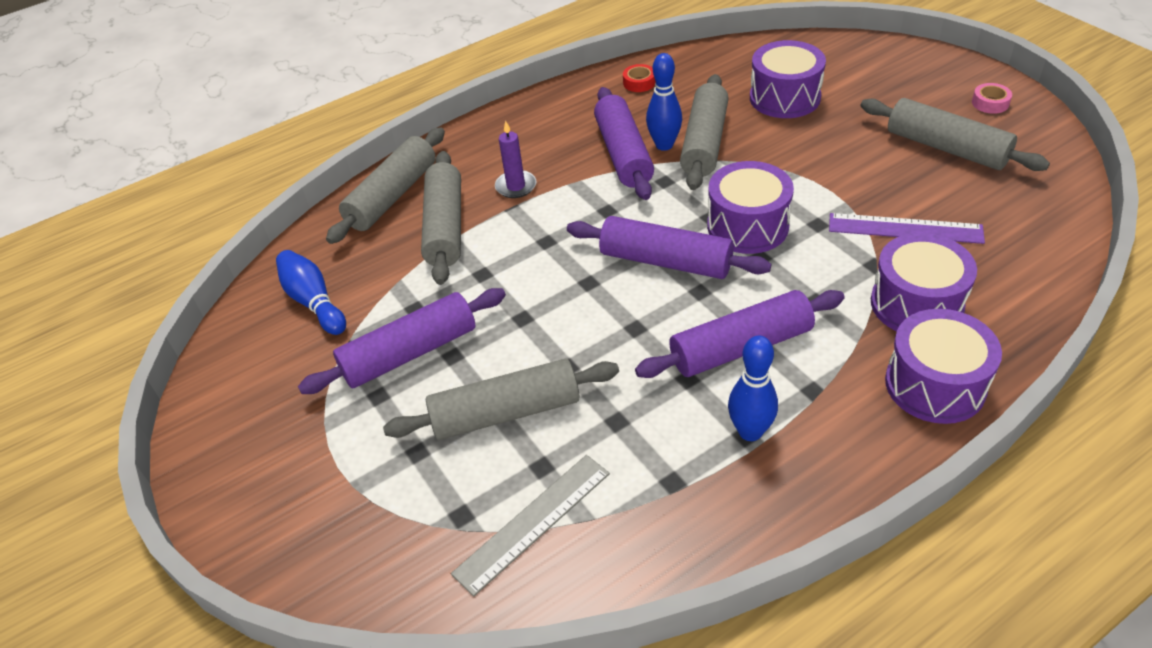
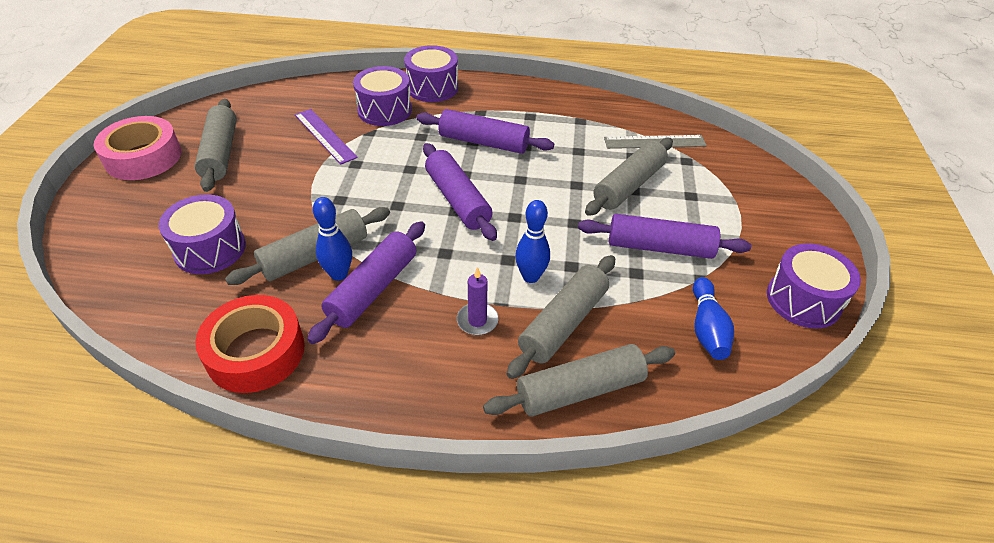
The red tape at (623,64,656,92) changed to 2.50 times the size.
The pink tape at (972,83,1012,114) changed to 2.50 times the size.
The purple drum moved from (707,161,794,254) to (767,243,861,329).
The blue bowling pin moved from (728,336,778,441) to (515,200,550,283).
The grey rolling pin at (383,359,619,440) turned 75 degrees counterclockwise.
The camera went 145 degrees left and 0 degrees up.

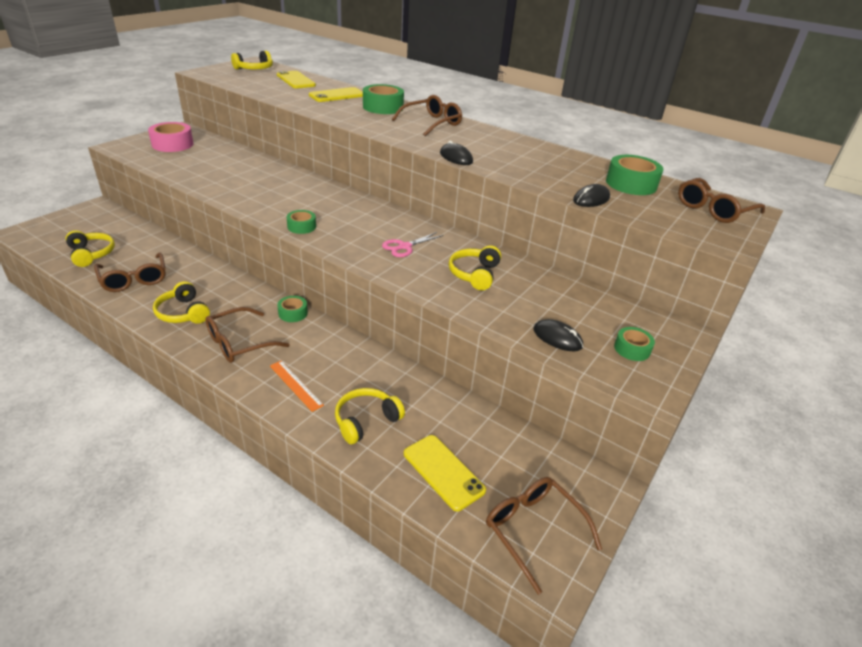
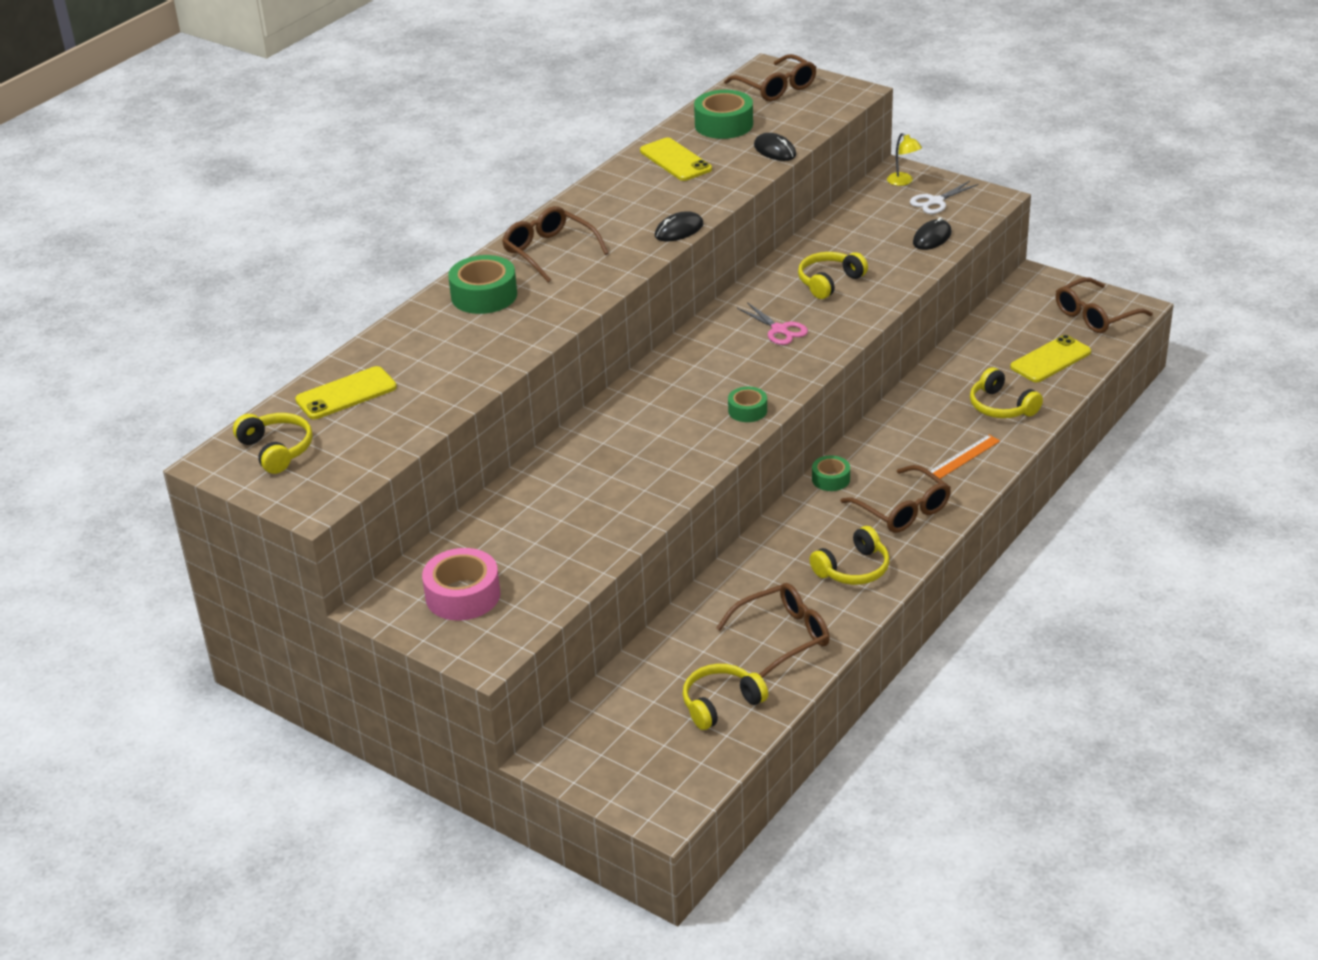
The yellow phone moved from (309,87,363,102) to (640,138,712,181).
The yellow headphones at (449,245,501,290) turned 120 degrees clockwise.
The green tape at (614,327,655,361) was replaced by the white scissors at (910,181,978,214).
The yellow lamp at (887,133,922,186) appeared.
The camera went 85 degrees left and 0 degrees up.

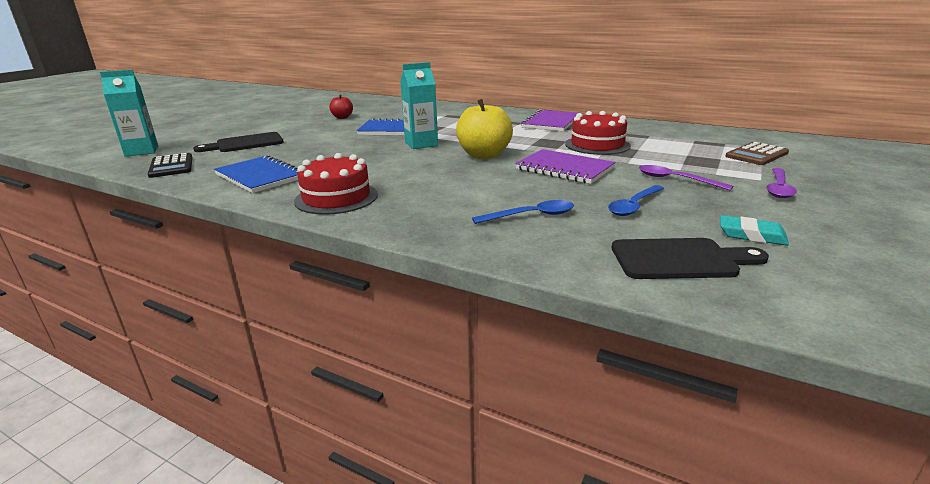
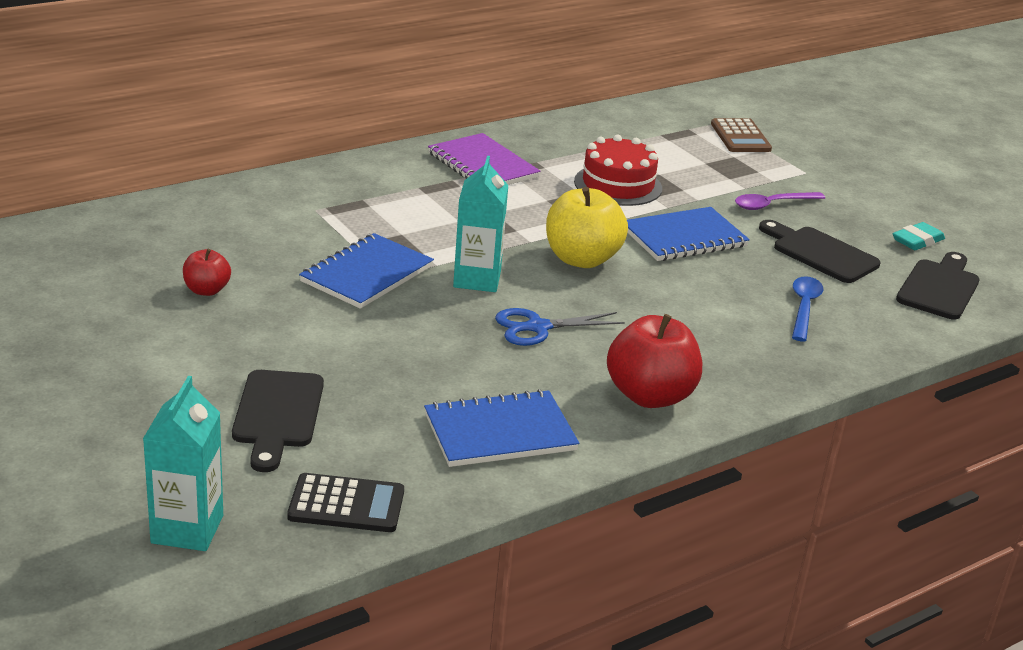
The purple notebook at (515,149,615,184) became the blue notebook at (627,207,750,261).
The red cake at (294,153,378,215) was replaced by the red apple at (607,314,702,408).
The purple spoon at (766,168,797,198) disappeared.
The blue spoon at (608,185,664,216) was replaced by the black cutting board at (759,220,880,283).
The blue scissors at (495,308,625,346) appeared.
The camera went 65 degrees left and 5 degrees up.

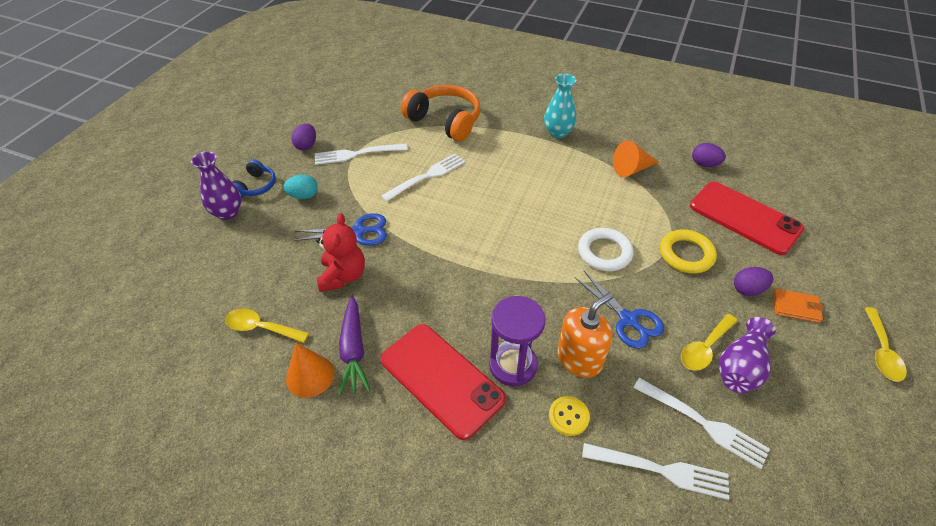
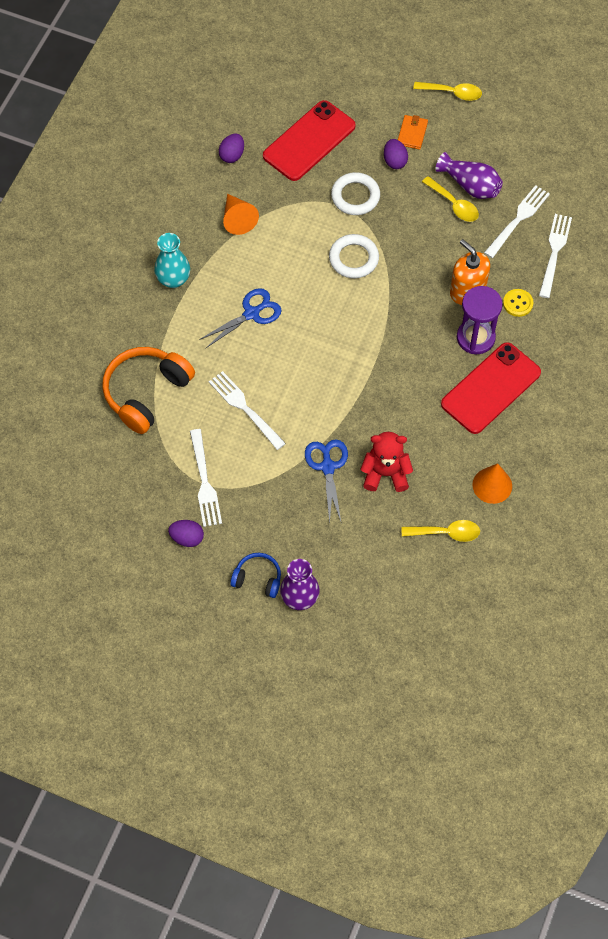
The turquoise egg at (283,174,318,199) disappeared.
The yellow ring at (660,230,717,273) became the white ring at (331,172,380,215).
The blue scissors moved from (575,271,664,349) to (199,288,282,349).
The purple carrot at (338,296,371,396) disappeared.
The yellow spoon at (225,308,309,343) turned 105 degrees counterclockwise.
The camera went 90 degrees left and 15 degrees up.

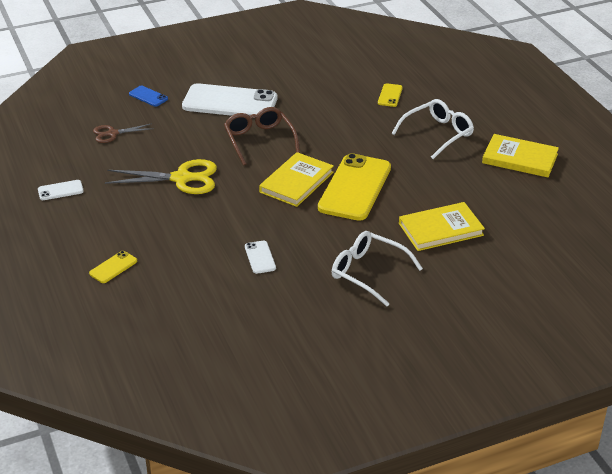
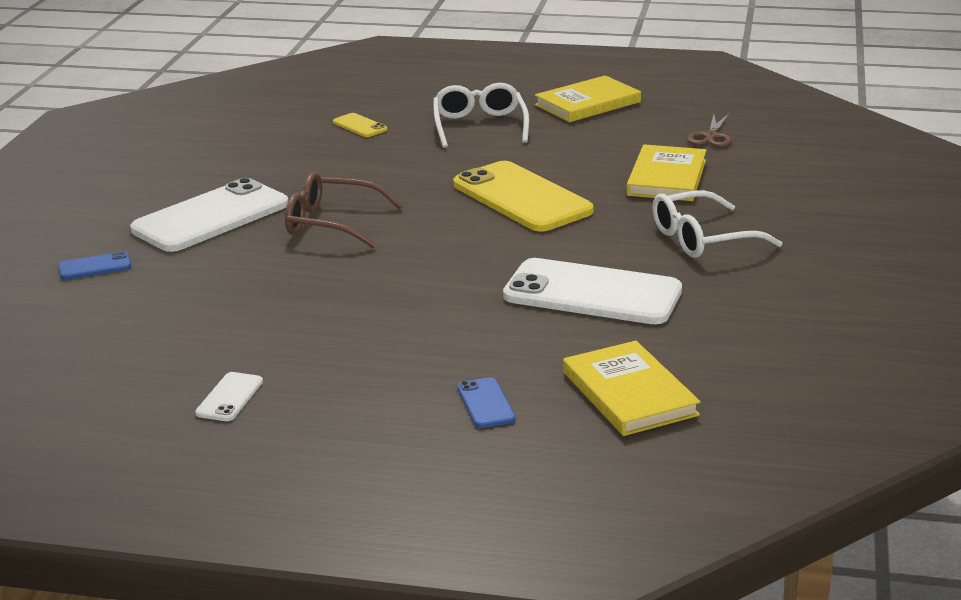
The brown scissors moved from (93,123,154,143) to (687,114,732,147).
The yellow book moved from (259,152,334,207) to (563,341,700,436).
The yellow scissors at (105,159,217,194) disappeared.
The white phone at (245,241,276,274) changed to 2.31 times the size.
The yellow phone at (89,251,137,283) became the blue phone at (457,377,516,428).
The camera went 55 degrees left and 10 degrees down.

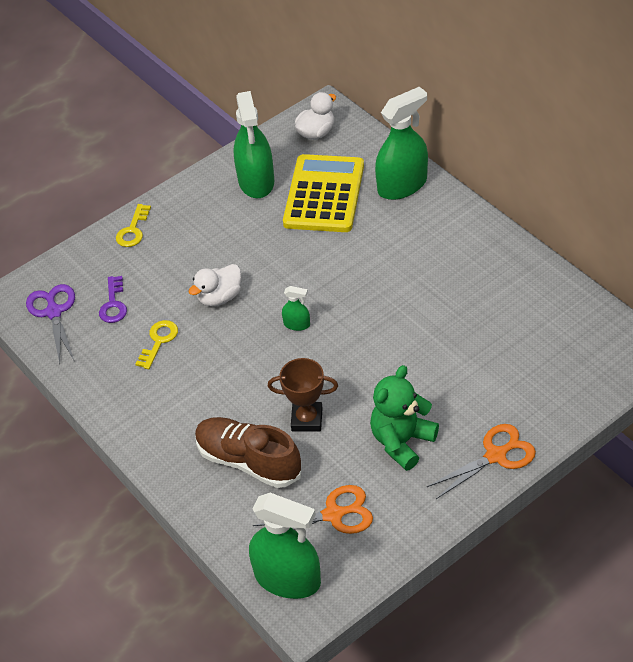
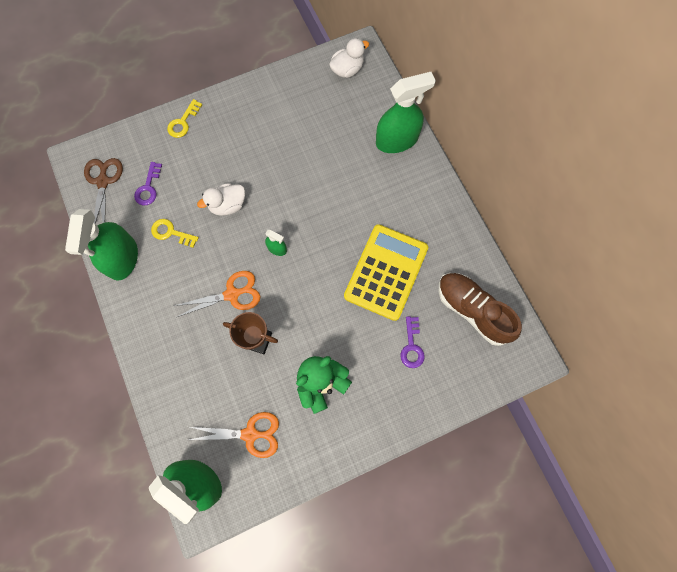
The green spray bottle moved from (234,91,274,198) to (65,209,138,281).
The yellow calculator moved from (283,154,364,232) to (344,224,428,321).
The purple scissors at (26,284,75,363) became the brown scissors at (84,158,123,224).
The yellow key at (135,320,178,369) turned 105 degrees counterclockwise.
The brown shoe moved from (195,417,302,488) to (439,273,522,346).
The orange scissors moved from (427,424,536,499) to (174,271,260,317).
The purple key at (400,316,425,368) appeared.
The camera went 10 degrees right and 25 degrees up.

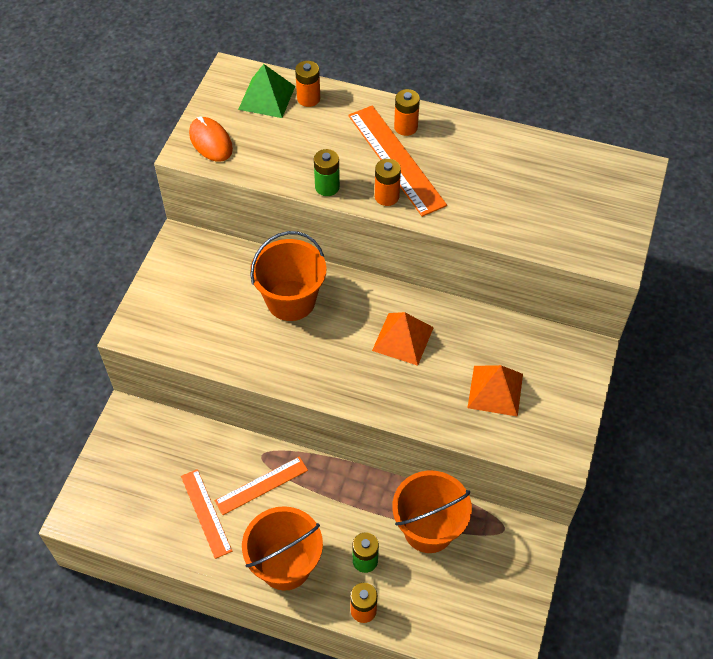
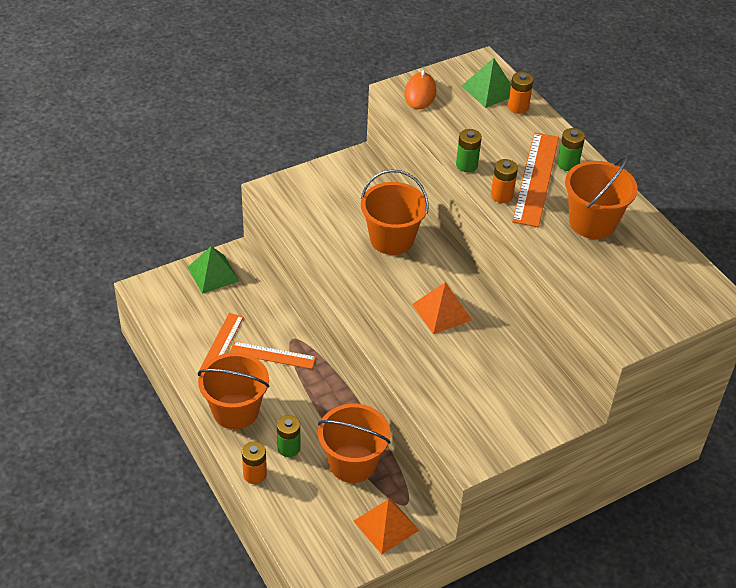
The orange battery at (394,89,420,136) became the green battery at (557,128,585,171).
The orange pyramid moved from (468,365,523,417) to (353,498,419,554).
The orange bucket at (565,156,638,239) appeared.
The green pyramid at (187,246,240,294) appeared.
The camera went 40 degrees right and 10 degrees down.

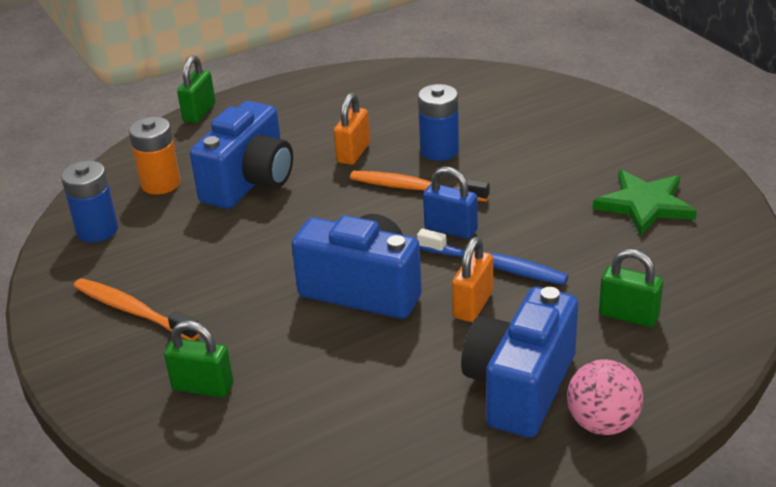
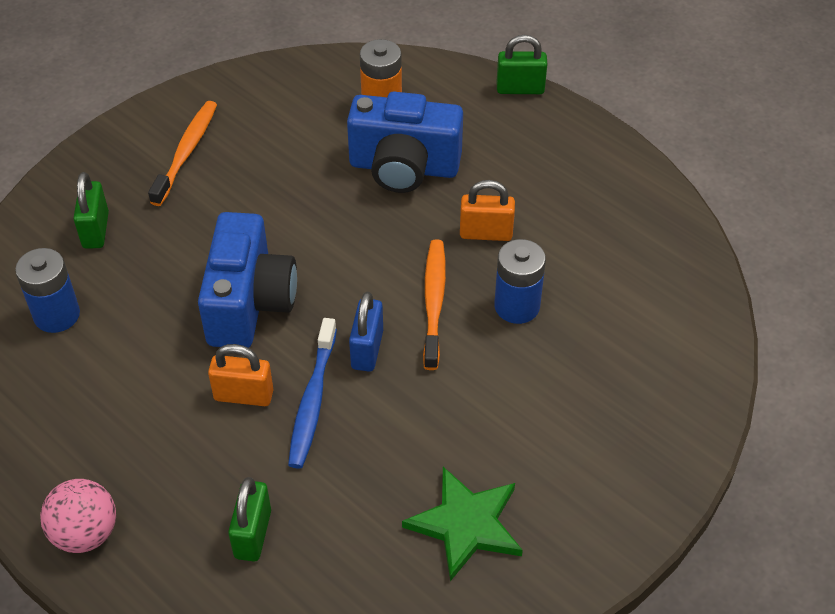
The blue battery moved from (61,161,118,242) to (15,248,80,333).
The blue camera at (461,287,578,438) disappeared.
The camera went 70 degrees right and 15 degrees up.

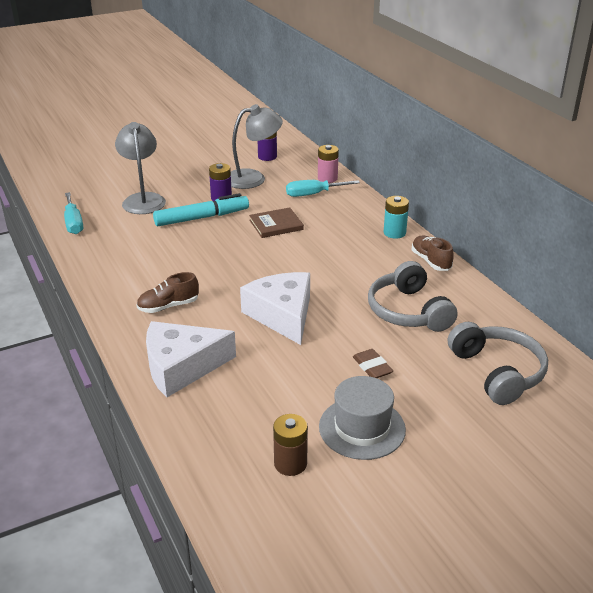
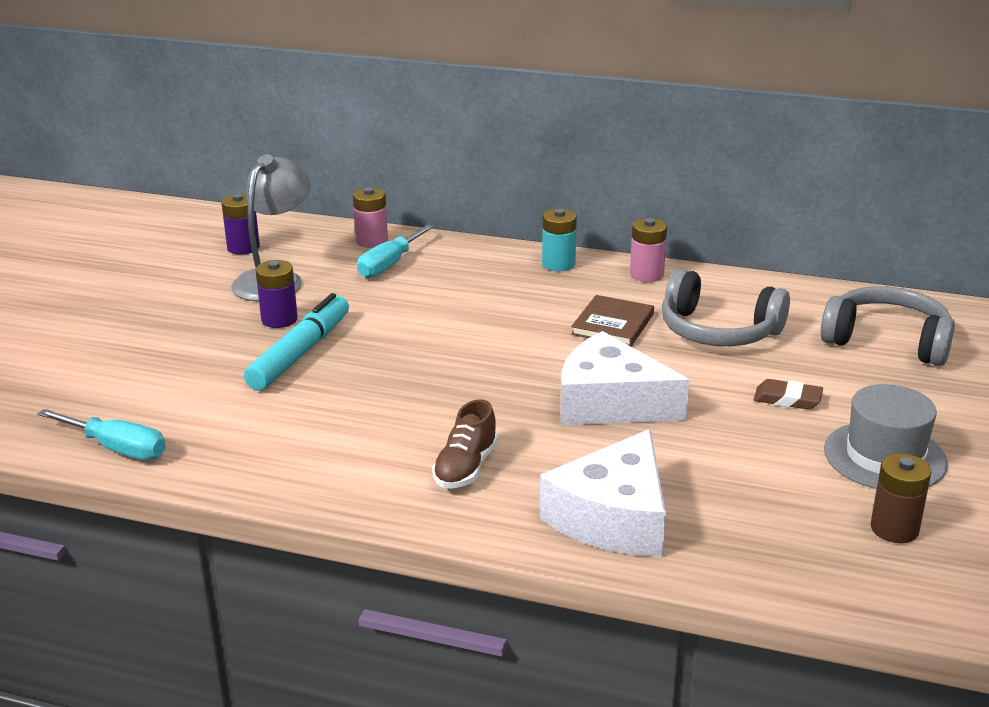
The grey lamp at (115,122,166,214) disappeared.
The brown book moved from (249,207,304,238) to (571,295,654,346).
The brown shoe at (412,236,454,271) was replaced by the pink battery at (630,218,667,282).
The camera went 45 degrees left and 5 degrees down.

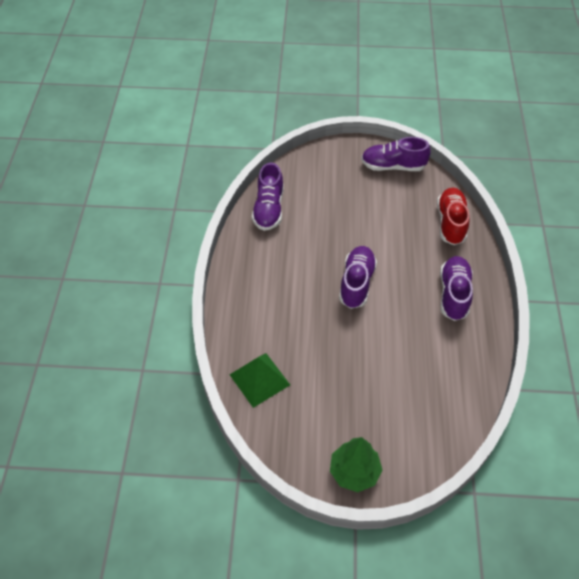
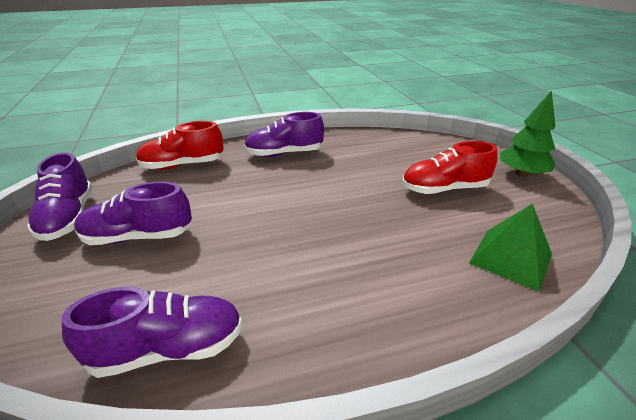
The purple shoe moved from (339,246,377,309) to (74,182,192,245).
The red shoe at (402,141,498,194) appeared.
The camera went 110 degrees left and 20 degrees down.

